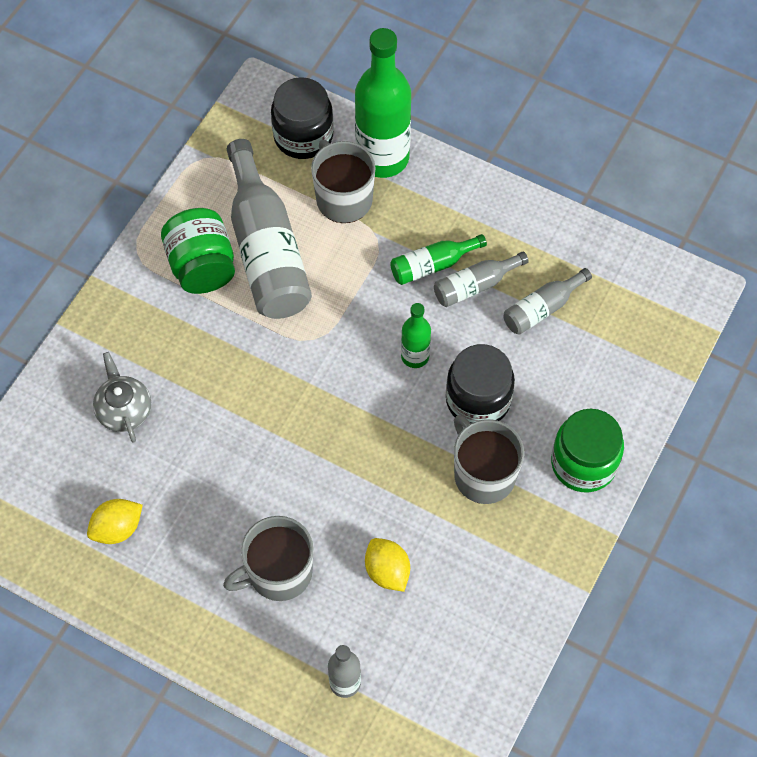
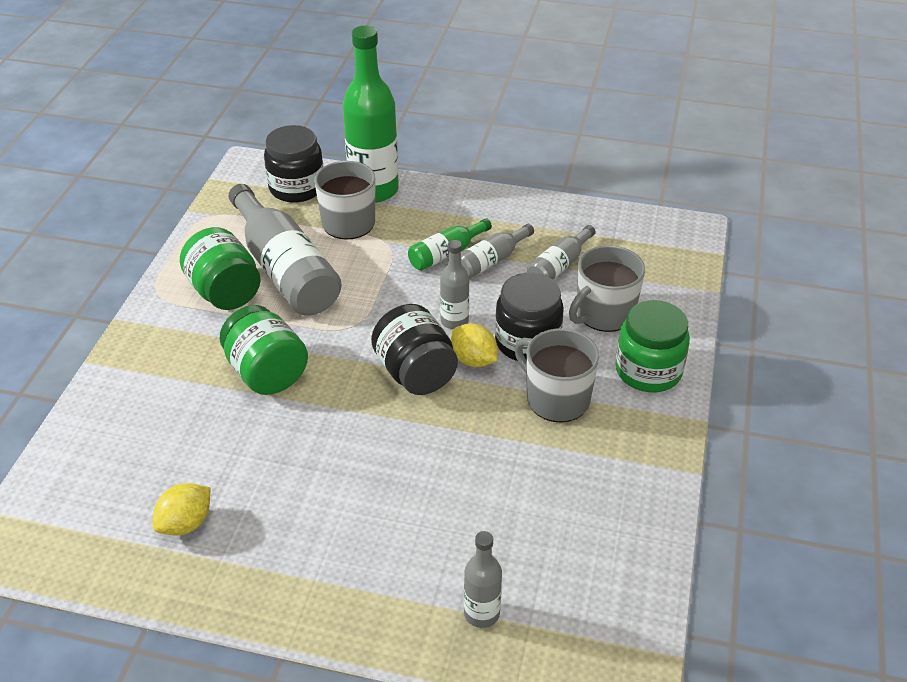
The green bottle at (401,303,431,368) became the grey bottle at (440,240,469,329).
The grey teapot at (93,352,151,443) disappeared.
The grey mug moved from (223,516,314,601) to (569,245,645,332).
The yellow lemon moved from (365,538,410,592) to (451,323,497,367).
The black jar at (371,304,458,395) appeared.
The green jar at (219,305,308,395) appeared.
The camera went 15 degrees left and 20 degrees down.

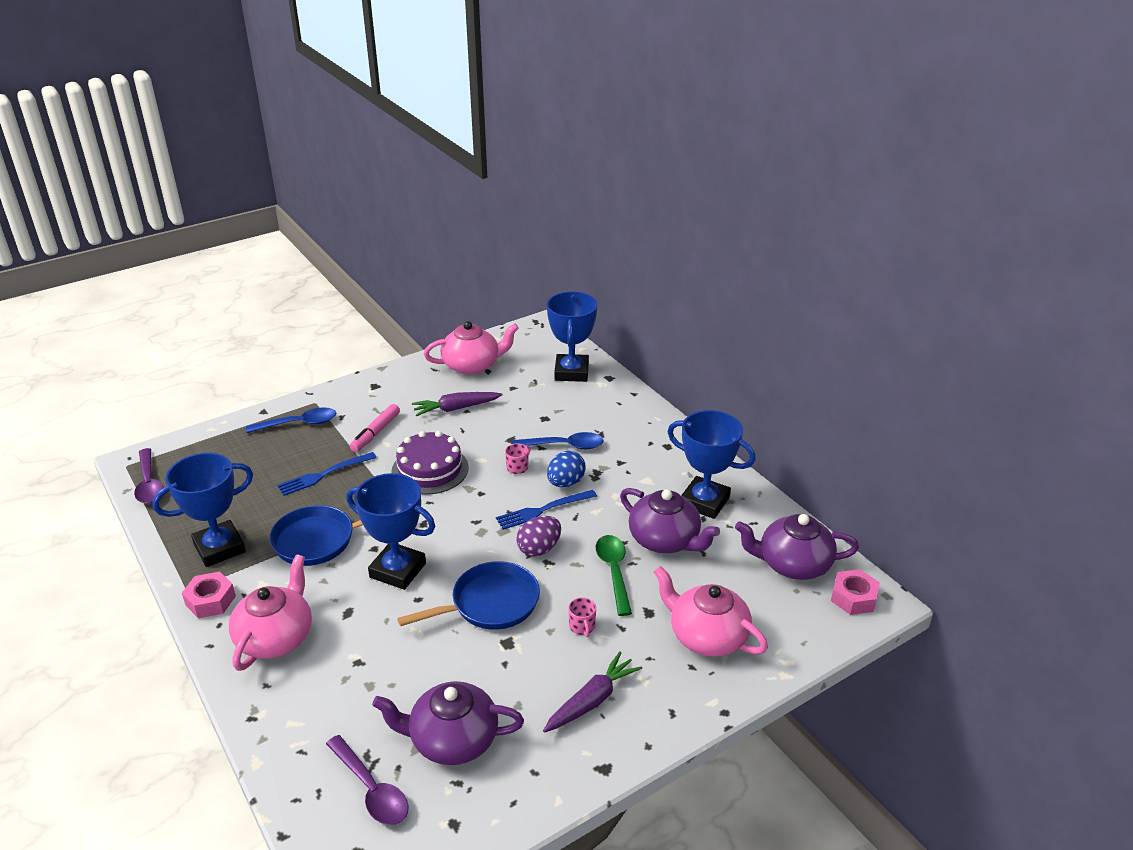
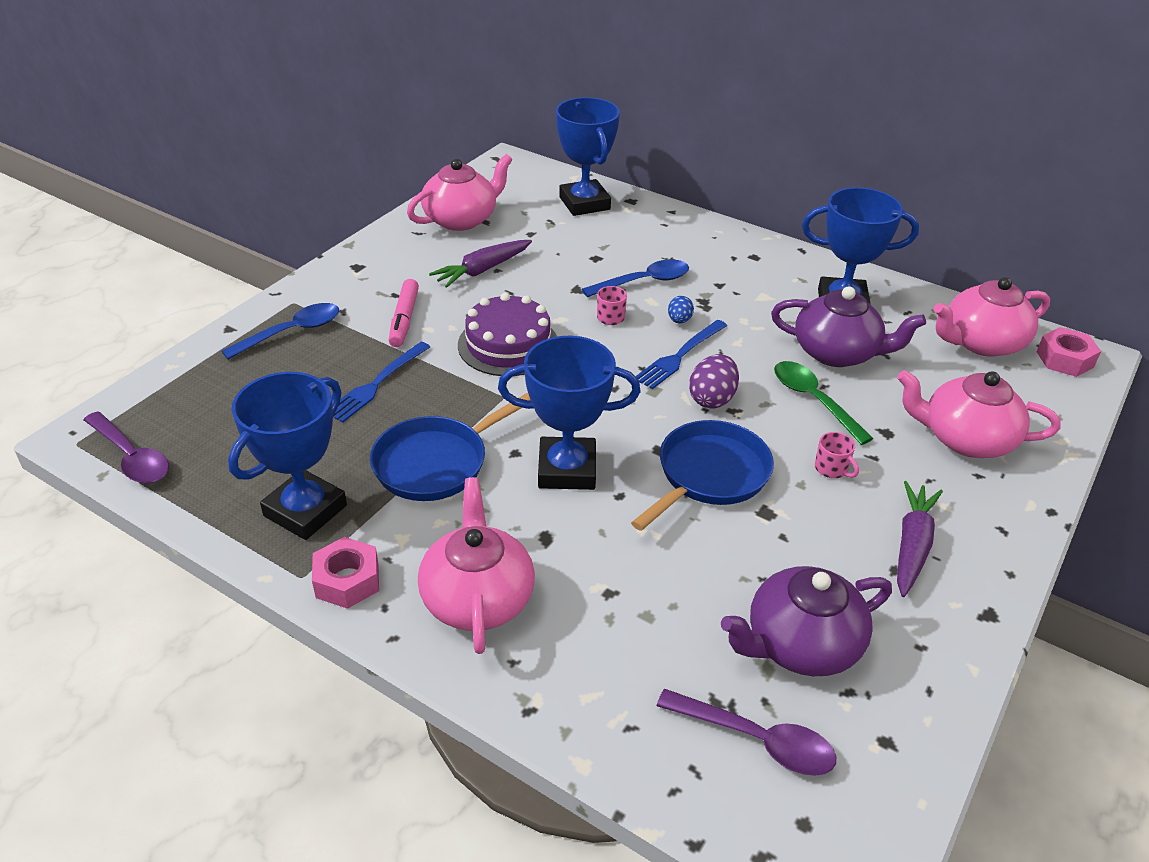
The blue egg at (547,451,586,487) changed to 0.60 times the size.
The purple teapot at (735,514,859,580) became the pink teapot at (934,277,1050,357).
The camera went 25 degrees left and 5 degrees up.

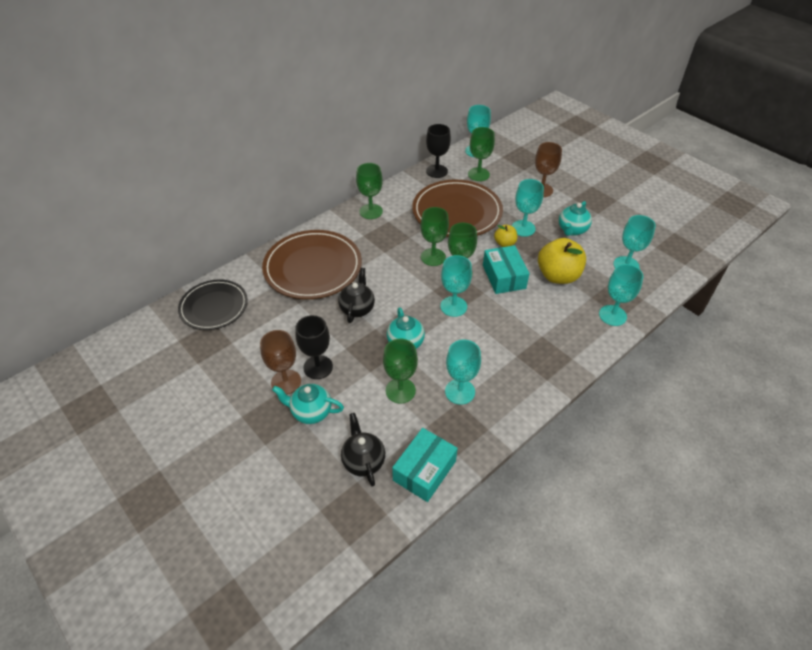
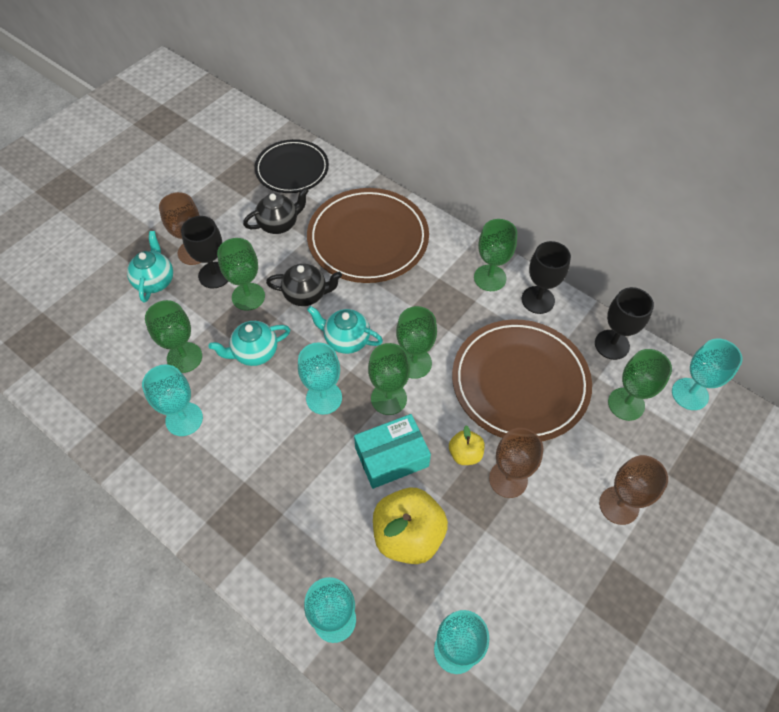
The turquoise goblet at (512,179,544,237) became the brown goblet at (489,428,543,498).
The turquoise teapot moved from (559,201,592,236) to (307,306,383,354).
The black teapot moved from (341,413,385,487) to (243,188,309,234).
The turquoise box at (392,428,458,502) disappeared.
The green goblet at (217,238,265,311) appeared.
The black goblet at (522,241,571,314) appeared.
The camera went 80 degrees right and 10 degrees up.

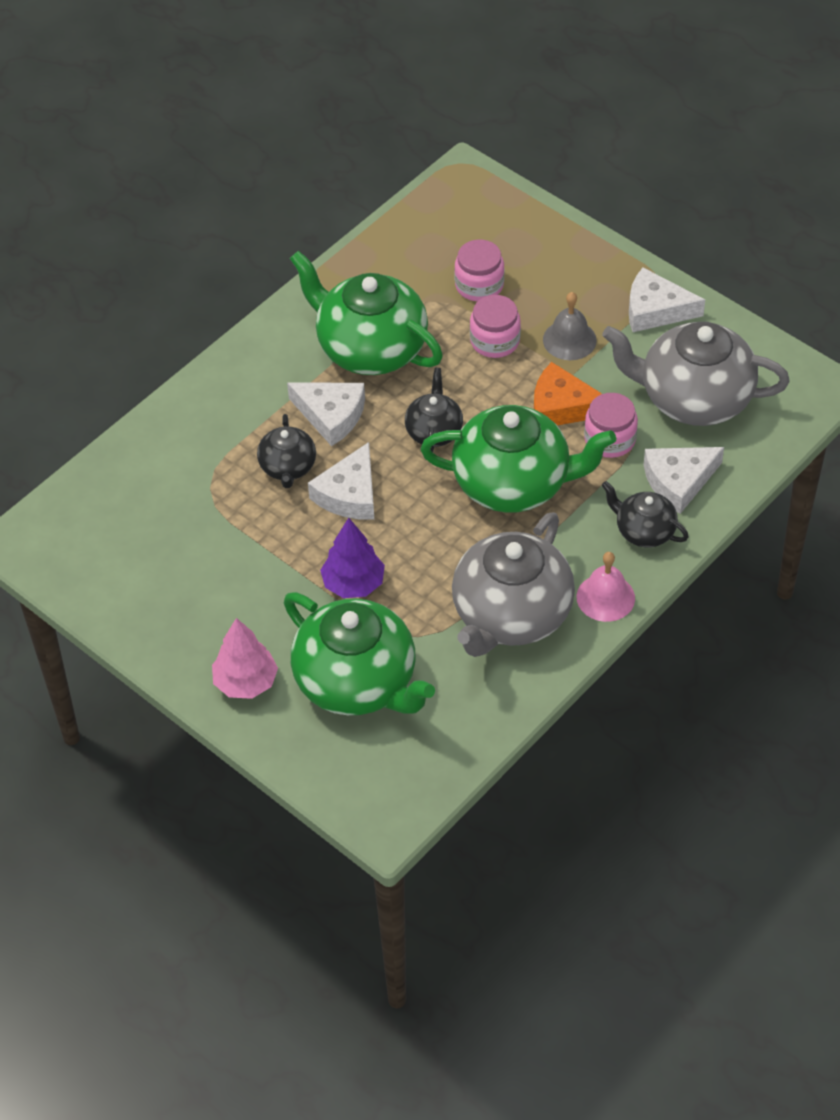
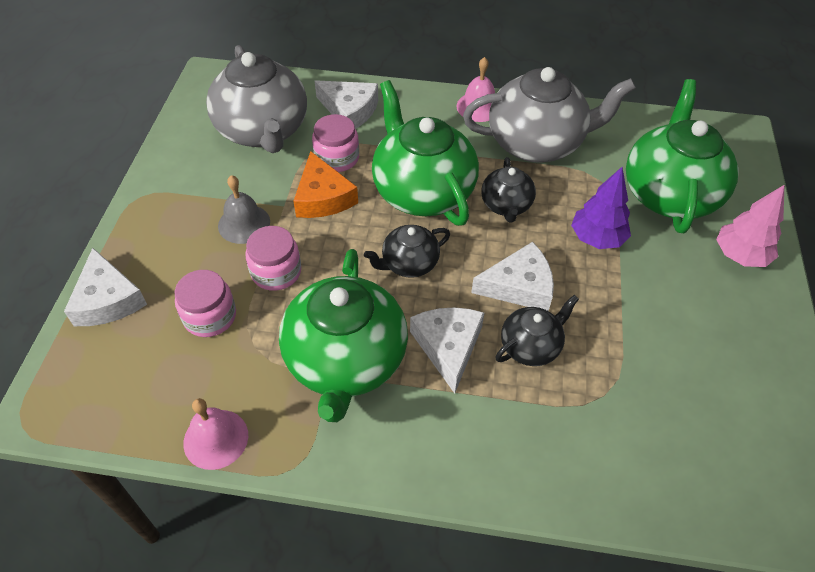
The white cheese moved from (629,268,705,332) to (64,248,147,326).
The black teapot moved from (601,481,689,547) to (481,157,536,222).
The pink bell at (183,398,248,470) appeared.
The camera went 125 degrees left and 0 degrees up.

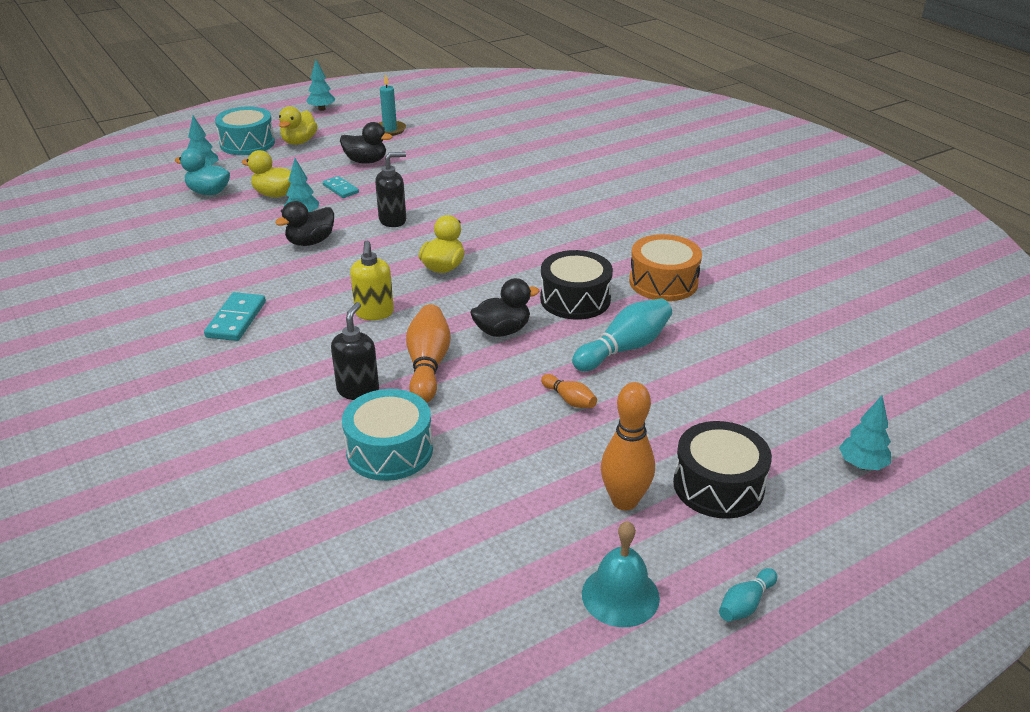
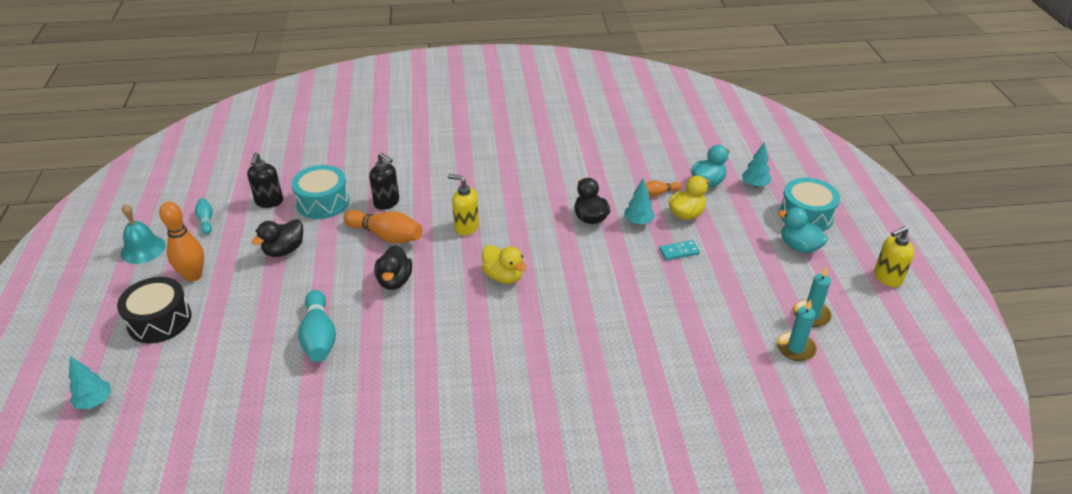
The turquoise tree at (306,59,335,111) was replaced by the yellow soap dispenser at (874,226,915,287).
The yellow duck at (279,106,318,145) became the turquoise duck at (778,207,828,253).
The black duck moved from (340,122,392,164) to (252,219,303,257).
The black soap dispenser moved from (375,152,406,227) to (247,153,283,208).
The orange drum at (629,234,702,301) disappeared.
The black drum at (540,250,613,320) disappeared.
The turquoise domino at (204,292,266,341) disappeared.
The orange bowling pin moved from (541,374,597,408) to (645,181,682,197).
The turquoise bowling pin moved from (719,568,777,621) to (195,198,213,234).
The turquoise candle at (777,300,817,361) appeared.
The camera went 115 degrees right and 5 degrees up.

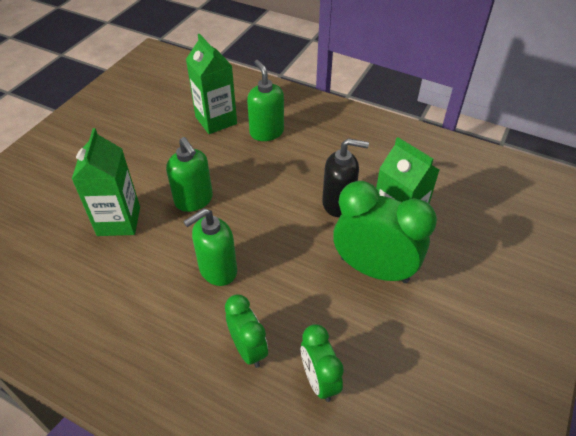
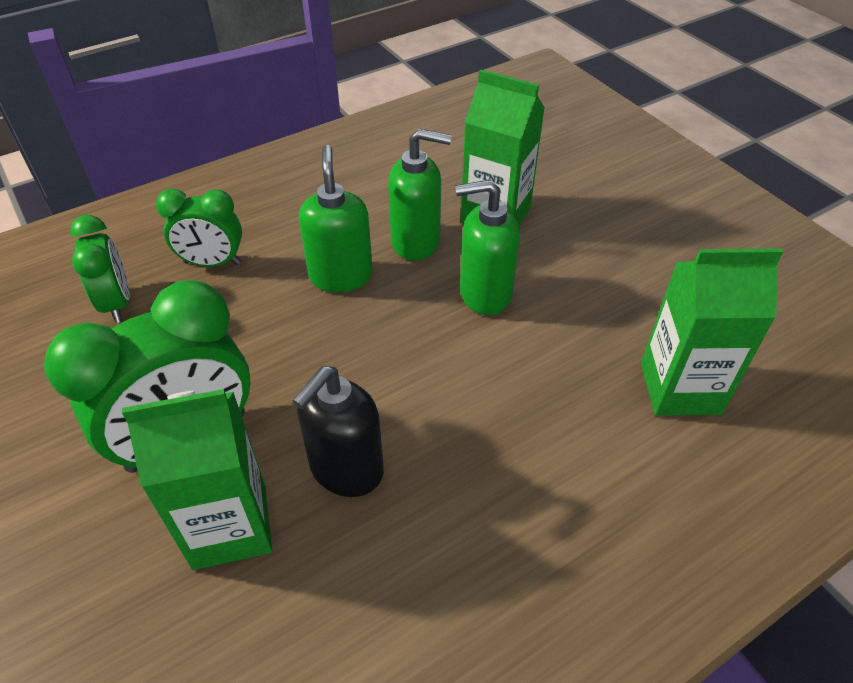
The green soap dispenser moved from (247,60,284,141) to (388,128,452,260).
The green clock at (301,324,344,402) turned 60 degrees clockwise.
The camera went 120 degrees right and 0 degrees up.

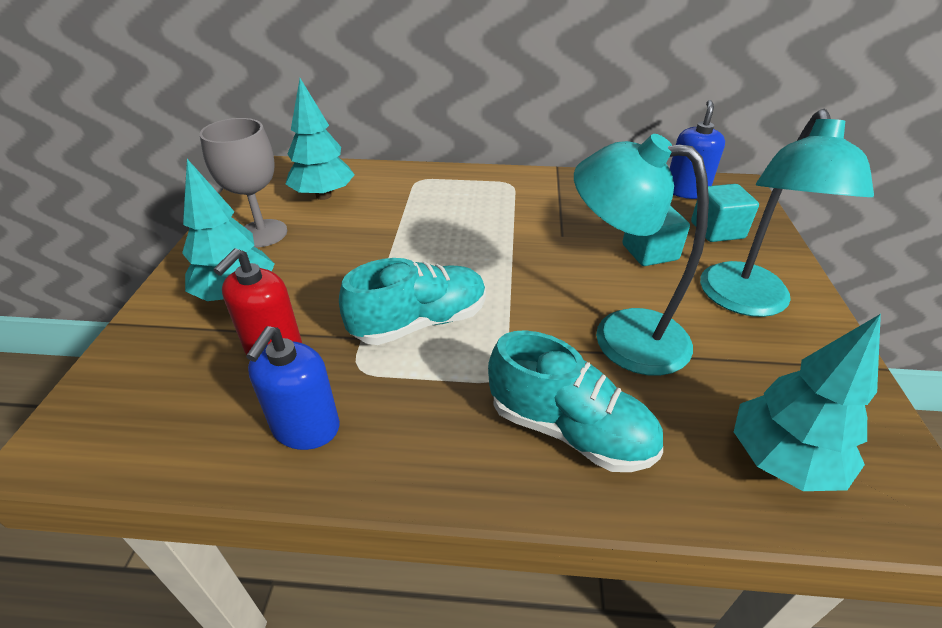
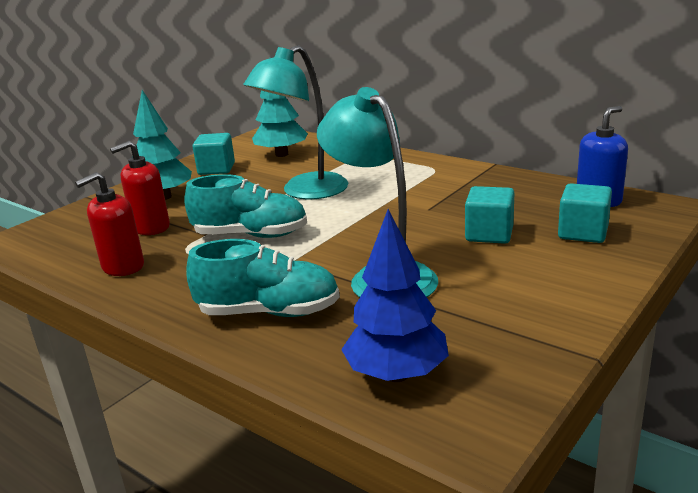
The turquoise lamp moved from (700,109,874,317) to (243,45,348,199).
The grey goblet at (200,118,287,247) was replaced by the turquoise cube at (193,133,235,175).
The turquoise tree at (734,314,881,491) became the blue tree at (341,209,449,382).
The blue soap dispenser at (246,326,340,450) became the red soap dispenser at (75,172,144,276).
The turquoise shoe at (488,330,663,472) turned 60 degrees counterclockwise.
The camera went 35 degrees right and 15 degrees down.

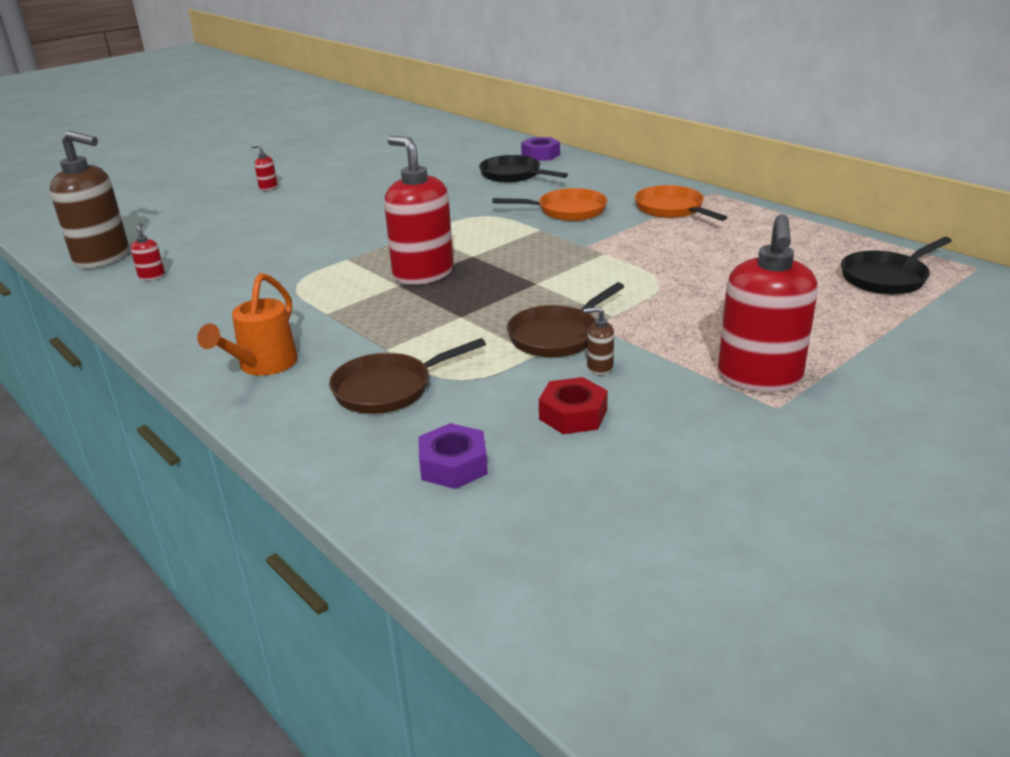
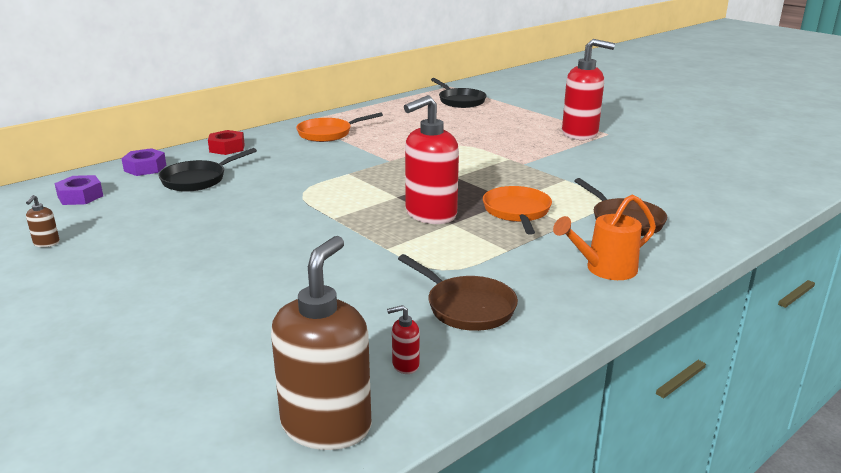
The red soap dispenser at (251,145,277,191) disappeared.
The orange pan moved from (492,188,607,221) to (483,186,552,235).
The orange watering can at (197,273,298,376) turned 135 degrees clockwise.
The brown pan moved from (507,282,624,357) to (398,254,518,331).
The brown soap dispenser moved from (584,307,614,375) to (26,195,60,247).
The red nut moved from (539,377,608,434) to (208,130,245,155).
The purple nut moved from (418,423,488,489) to (54,175,103,205).
The camera went 90 degrees left and 5 degrees down.

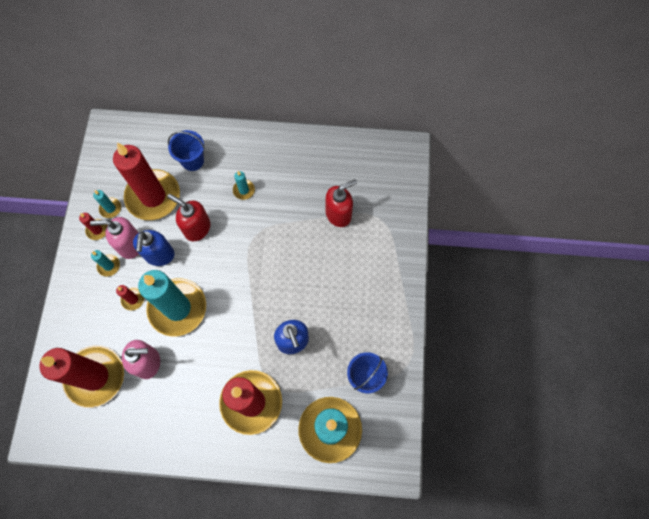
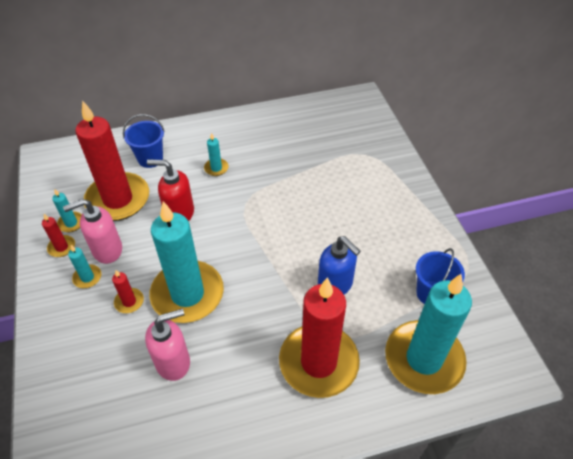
The red soap dispenser at (326,179,357,227) disappeared.
The blue soap dispenser at (133,230,175,266) disappeared.
The red candle at (39,345,124,408) disappeared.
The camera went 20 degrees left and 20 degrees down.

